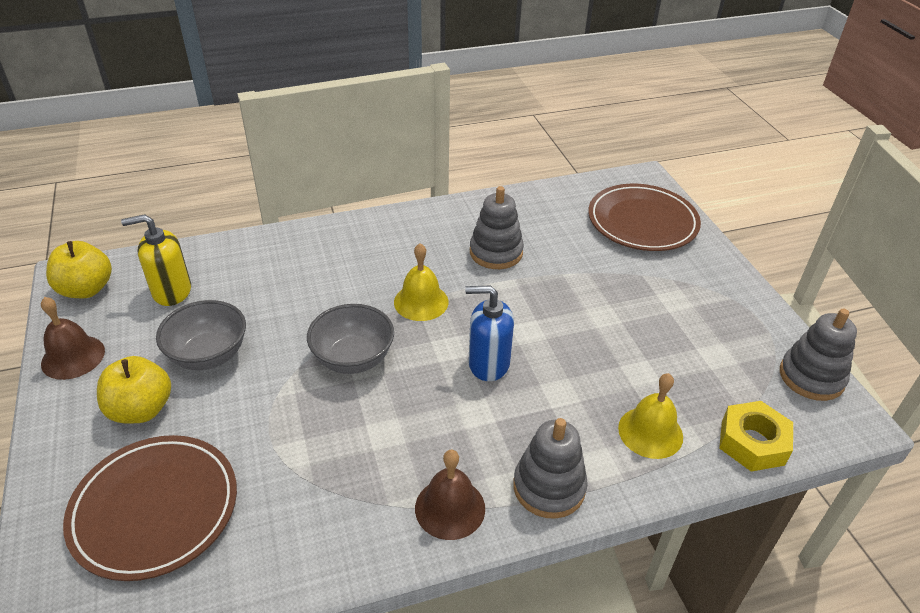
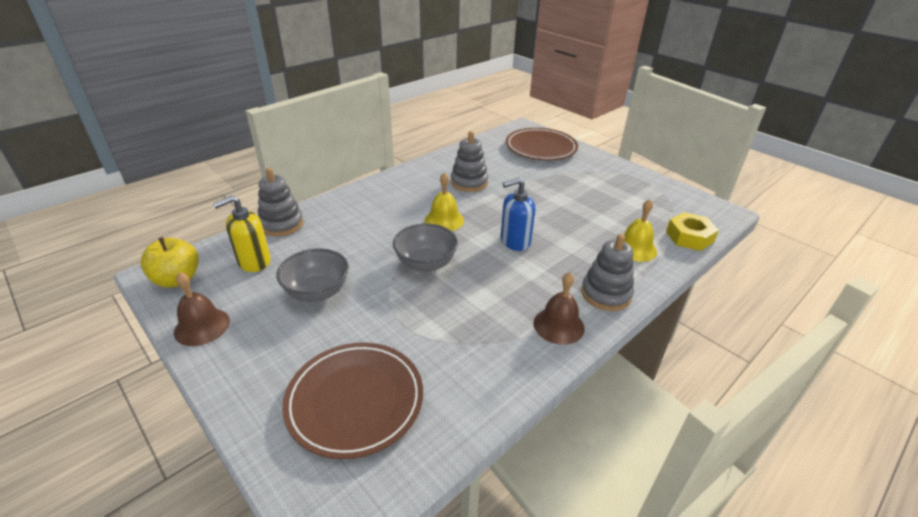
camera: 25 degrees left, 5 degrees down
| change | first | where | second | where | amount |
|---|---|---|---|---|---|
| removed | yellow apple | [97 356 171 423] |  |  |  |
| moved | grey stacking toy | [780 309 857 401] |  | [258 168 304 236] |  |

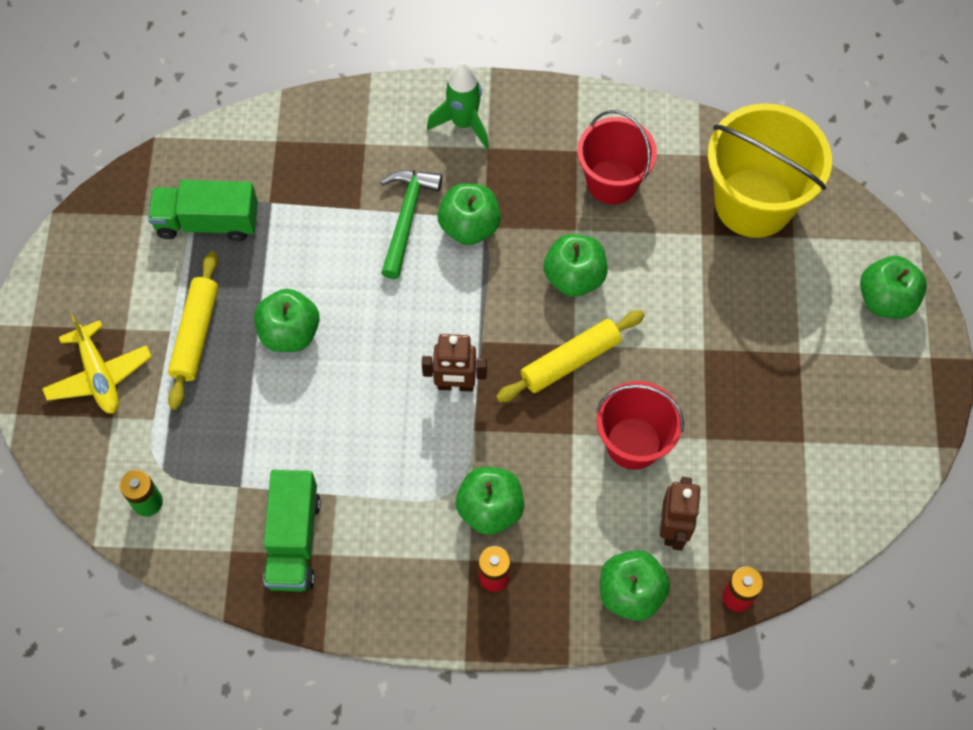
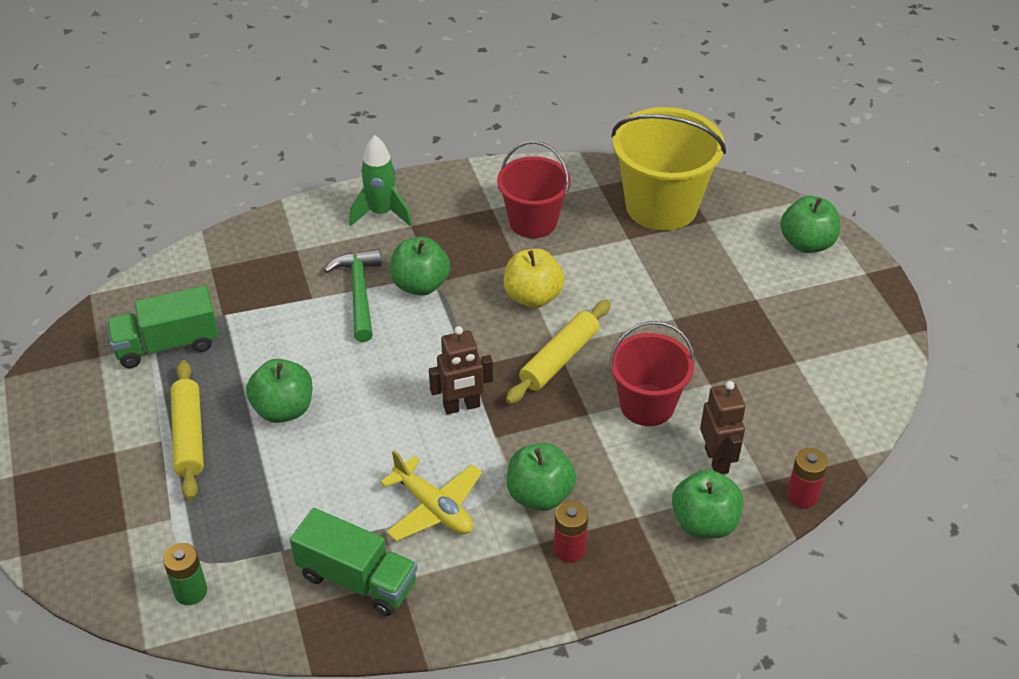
camera: 20 degrees left, 20 degrees down
| change | first | where | second | where | amount |
|---|---|---|---|---|---|
| moved | yellow plane | [42 315 151 414] |  | [380 450 482 541] |  |
| recoloured | green apple | [544 234 608 297] | yellow apple | [504 249 565 308] |  |
| turned | green truck | [263 470 321 592] |  | [290 508 417 616] | 45 degrees counterclockwise |

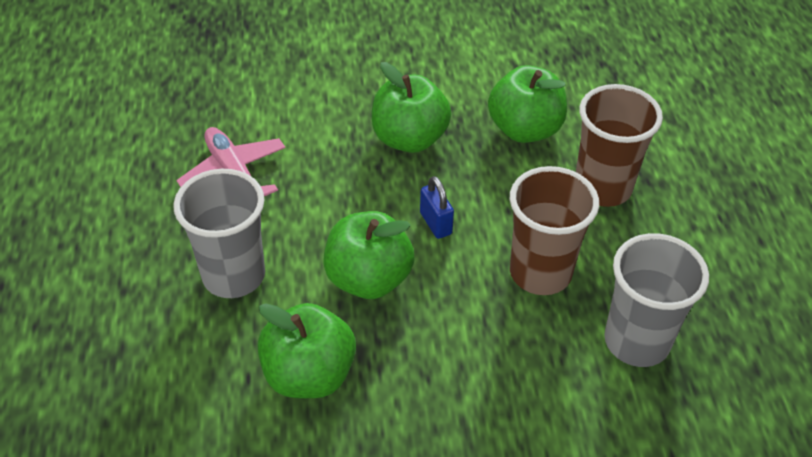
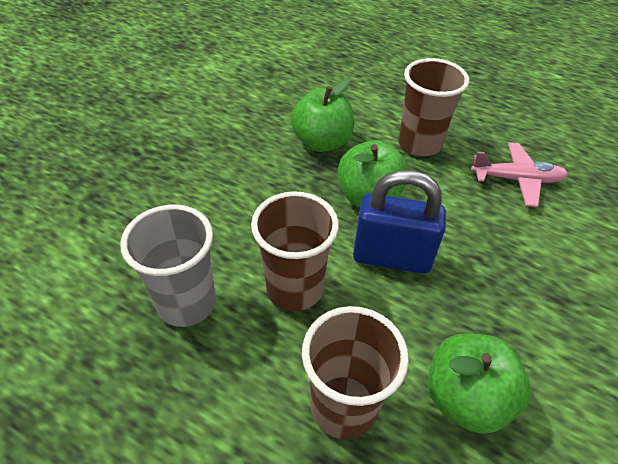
camera: 125 degrees right, 0 degrees up
| change | first | where | second | where | amount |
|---|---|---|---|---|---|
| removed | green apple | [372 62 451 153] |  |  |  |
| recoloured | grey cup | [173 169 265 298] | brown cup | [398 58 469 157] |  |
| resized | blue padlock | [420 176 454 239] |  | [353 170 446 274] | x2.07 |

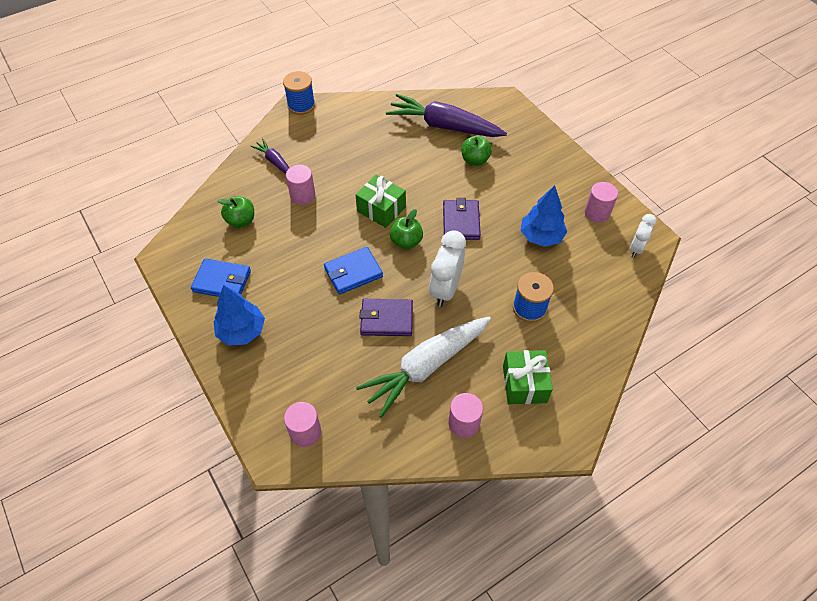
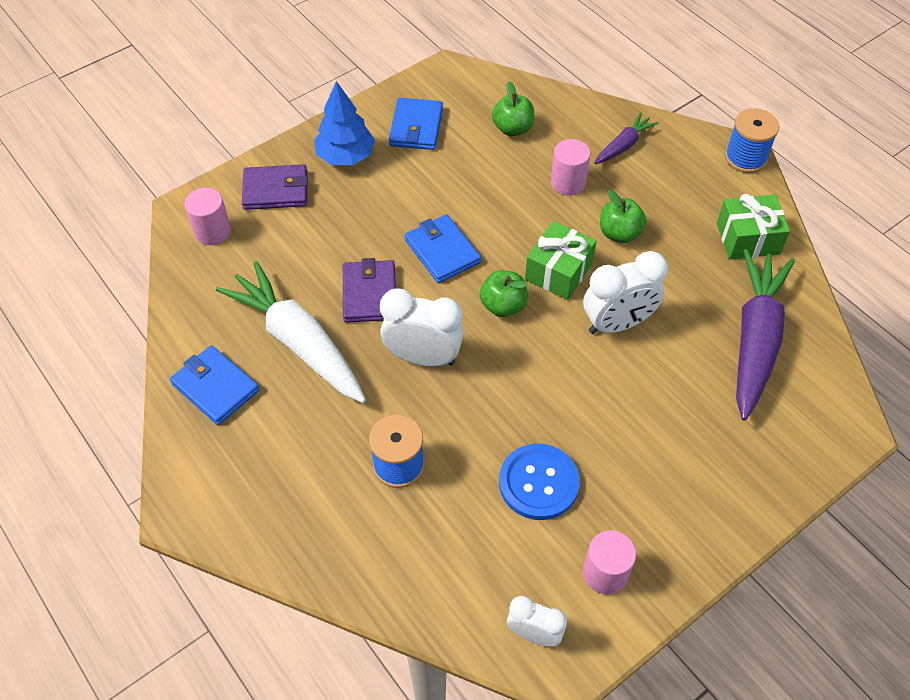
camera: 85 degrees right, 0 degrees up
| change | first | where | second | where | amount |
|---|---|---|---|---|---|
| added |  |  | white clock | [583 251 668 334] |  |
| moved | purple wallet | [443 198 481 240] |  | [242 164 308 210] |  |
| moved | green apple | [461 135 492 166] |  | [600 190 646 243] |  |
| moved | green gift | [503 350 553 404] |  | [717 194 790 259] |  |
| replaced | pink cylinder | [448 393 483 438] | blue wallet | [170 345 260 425] |  |
| replaced | blue tree | [520 185 567 247] | blue button | [499 444 580 520] |  |

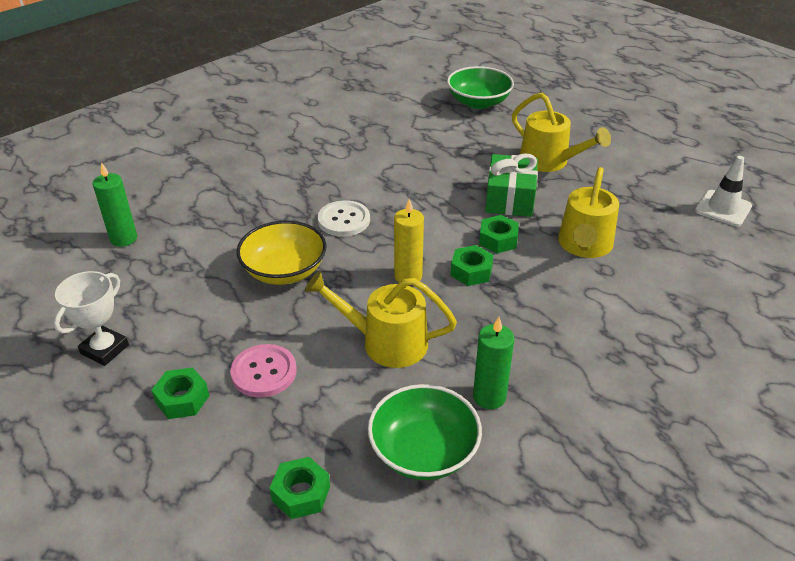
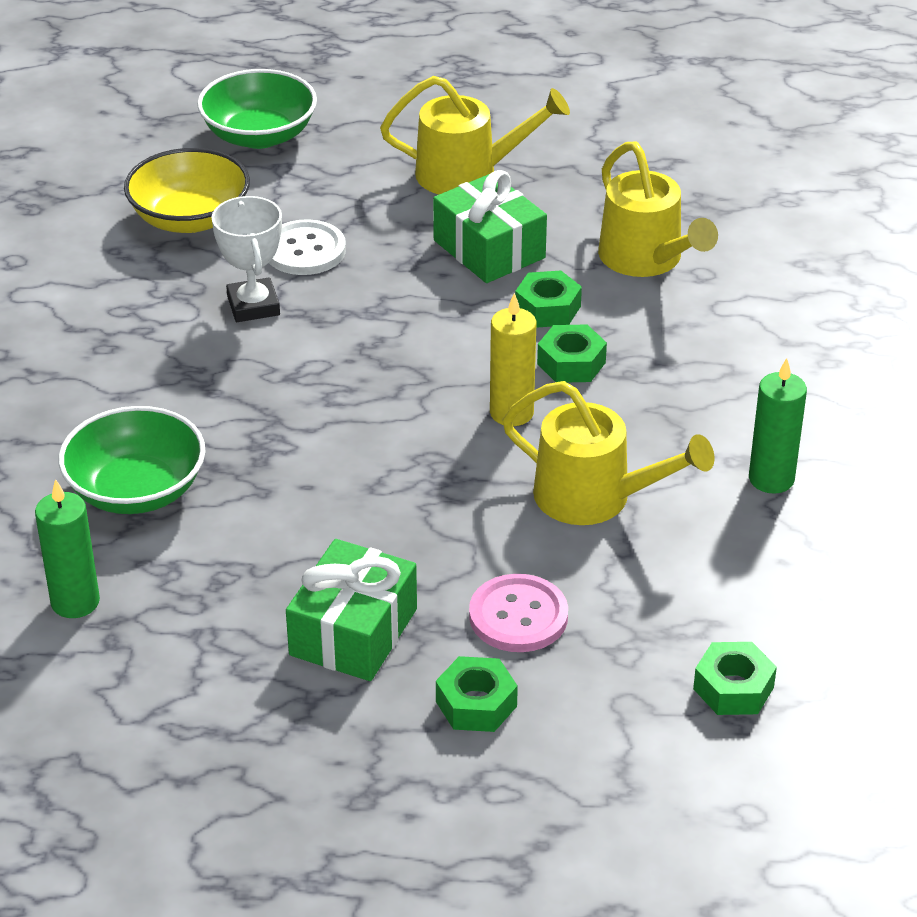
camera: 45 degrees left, 0 degrees up
| change | first | where | second | where | amount |
|---|---|---|---|---|---|
| removed | white traffic cone | [695 156 752 227] |  |  |  |
| added |  |  | green gift | [286 539 417 681] |  |
| moved | white trophy | [54 271 129 366] |  | [212 196 282 322] |  |
| moved | yellow bowl | [236 221 327 285] |  | [124 148 250 233] |  |
| moved | white button | [318 200 370 237] |  | [269 219 346 275] |  |
| moved | green bowl | [368 384 482 480] |  | [59 406 206 514] |  |
| turned | yellow watering can | [305 271 457 368] |  | [502 381 714 525] | 120 degrees counterclockwise |

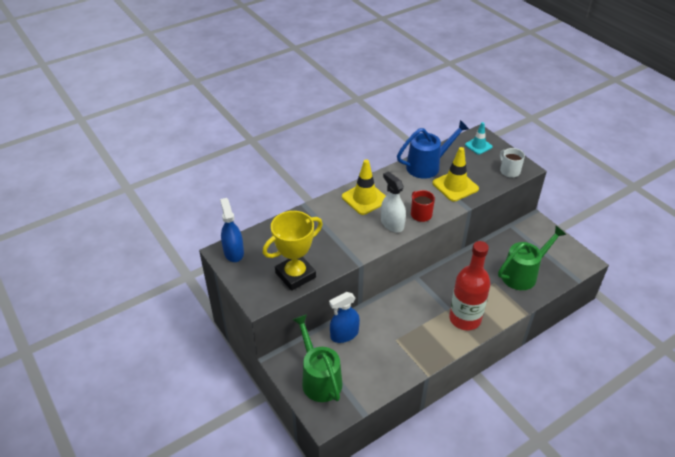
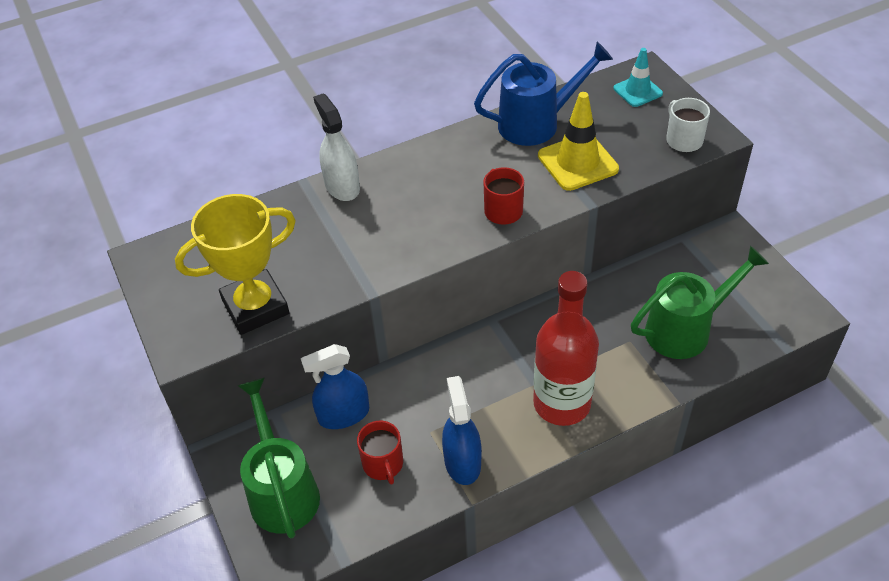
camera: 10 degrees right, 5 degrees up
| change | first | where | second | where | amount |
|---|---|---|---|---|---|
| removed | yellow traffic cone | [342 159 386 215] |  |  |  |
| added |  |  | red mug | [357 421 403 485] |  |
| moved | blue spray bottle | [220 198 244 262] |  | [442 376 482 485] |  |
| moved | white spray bottle | [381 171 406 232] |  | [313 93 360 201] |  |

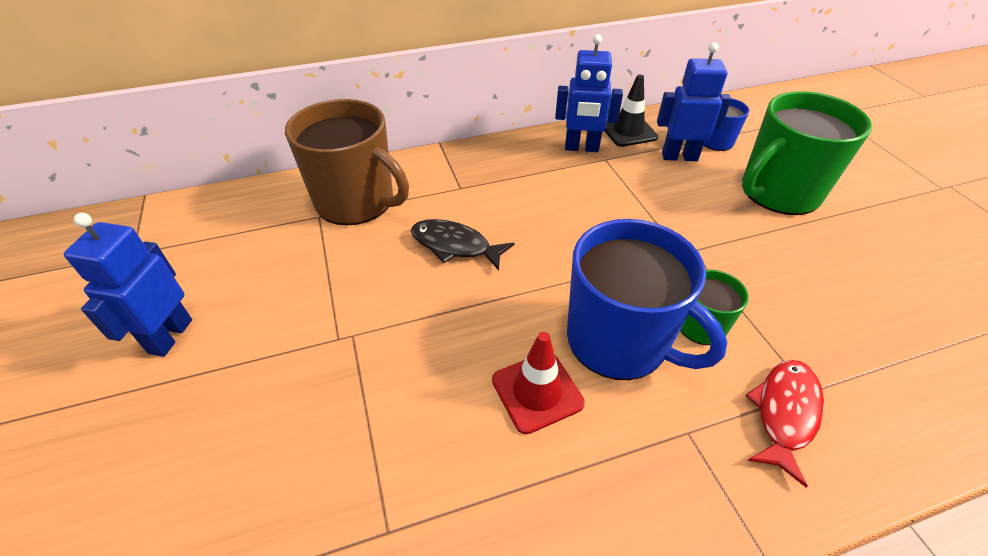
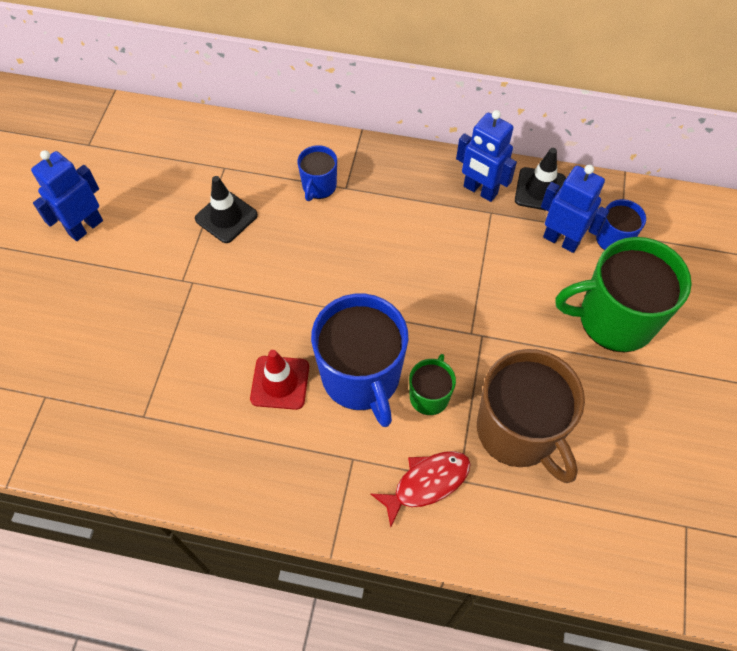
camera: 30 degrees right, 15 degrees up
| change | first | where | second | where | amount |
|---|---|---|---|---|---|
| removed | black fish | [411 219 514 271] |  |  |  |
| added |  |  | black traffic cone | [195 176 258 243] |  |
| added |  |  | blue mug | [297 145 337 201] |  |
| moved | brown mug | [285 99 409 225] |  | [477 349 585 483] |  |

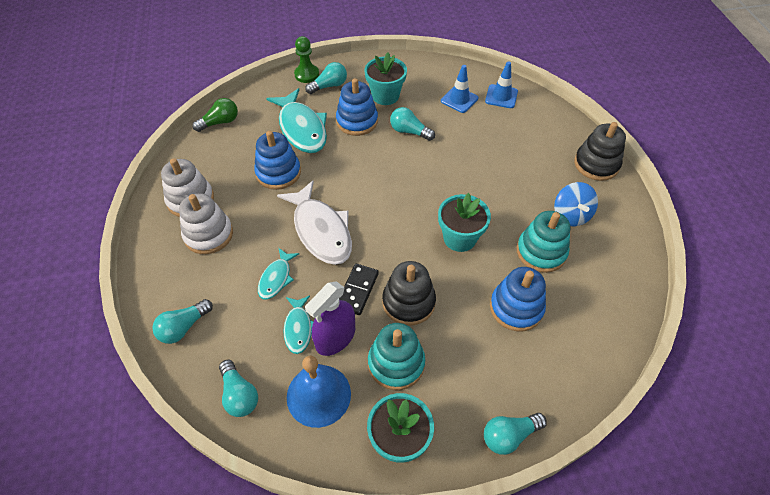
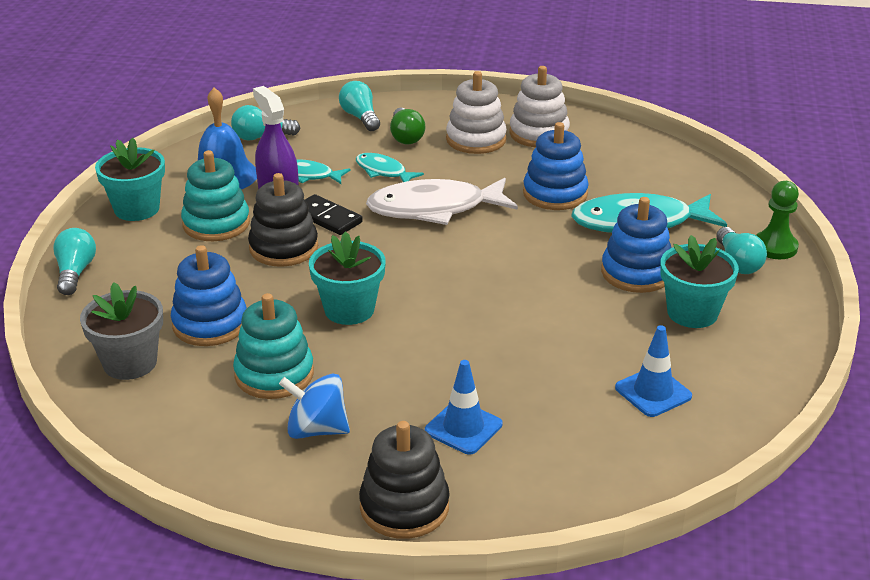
camera: 110 degrees right, 20 degrees down
| change | first | where | second | where | amount |
|---|---|---|---|---|---|
| removed | turquoise light bulb | [390 107 435 141] |  |  |  |
| added |  |  | grey flower pot | [80 282 163 380] |  |
| moved | green light bulb | [192 98 238 132] |  | [390 107 426 144] |  |
| moved | blue traffic cone | [485 62 518 108] |  | [425 360 502 455] |  |

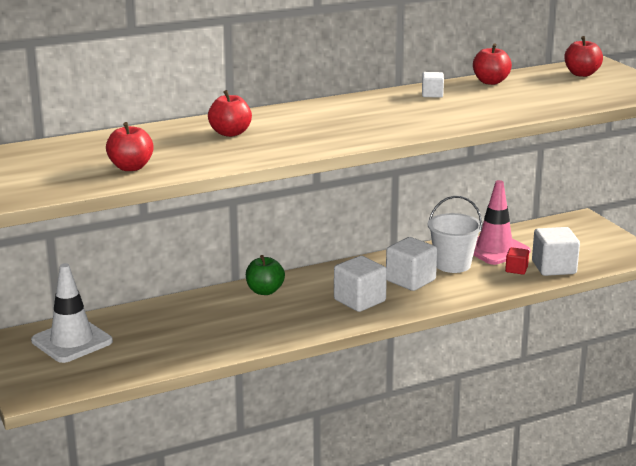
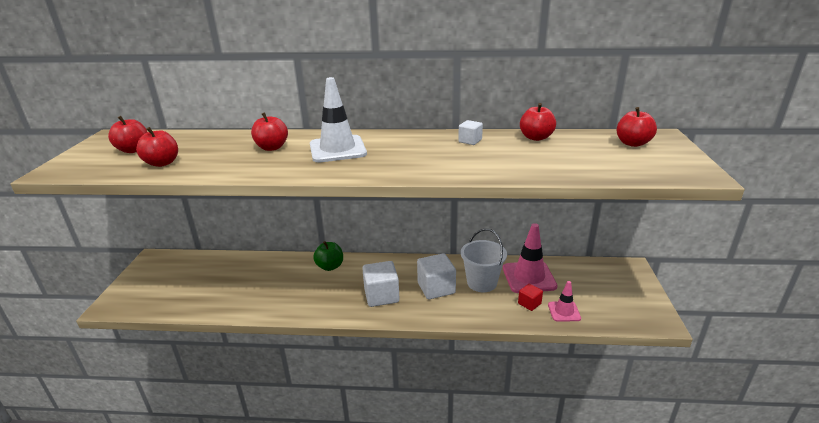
camera: 30 degrees right, 5 degrees up
| change | first | where | second | where | amount |
|---|---|---|---|---|---|
| added |  |  | red apple | [108 116 147 153] |  |
| moved | white traffic cone | [31 263 113 363] |  | [310 77 367 162] |  |
| replaced | white cube | [532 227 580 276] | pink traffic cone | [548 281 581 322] |  |

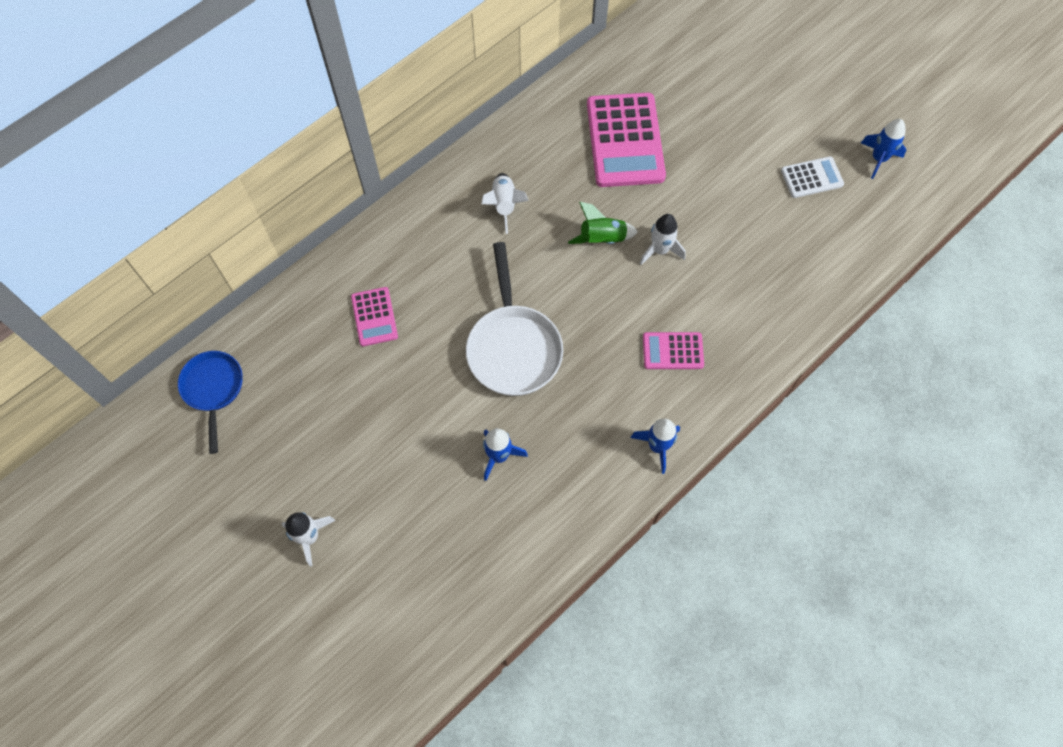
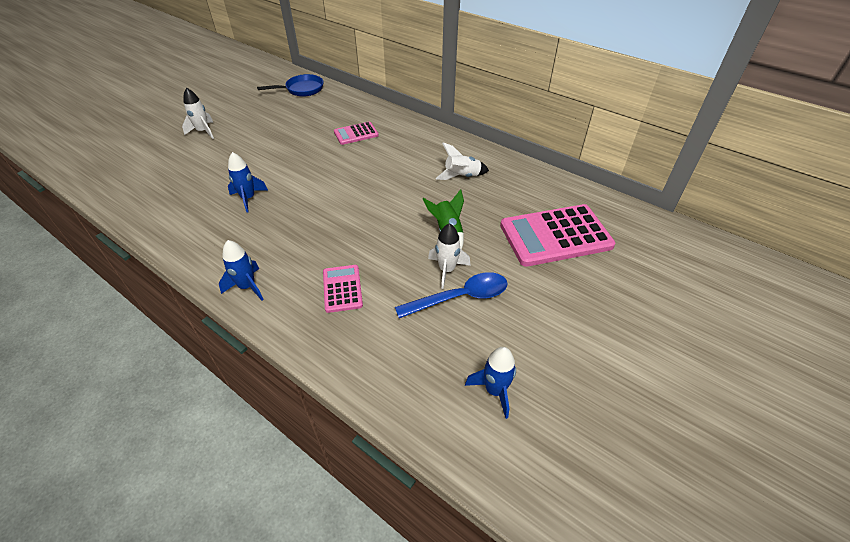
camera: 80 degrees right, 20 degrees down
| change | first | where | second | where | amount |
|---|---|---|---|---|---|
| removed | white pan | [466 242 563 396] |  |  |  |
| removed | white calculator | [781 156 844 198] |  |  |  |
| added |  |  | blue spoon | [395 272 508 318] |  |
| moved | blue rocket | [861 119 906 179] |  | [465 347 516 419] |  |

